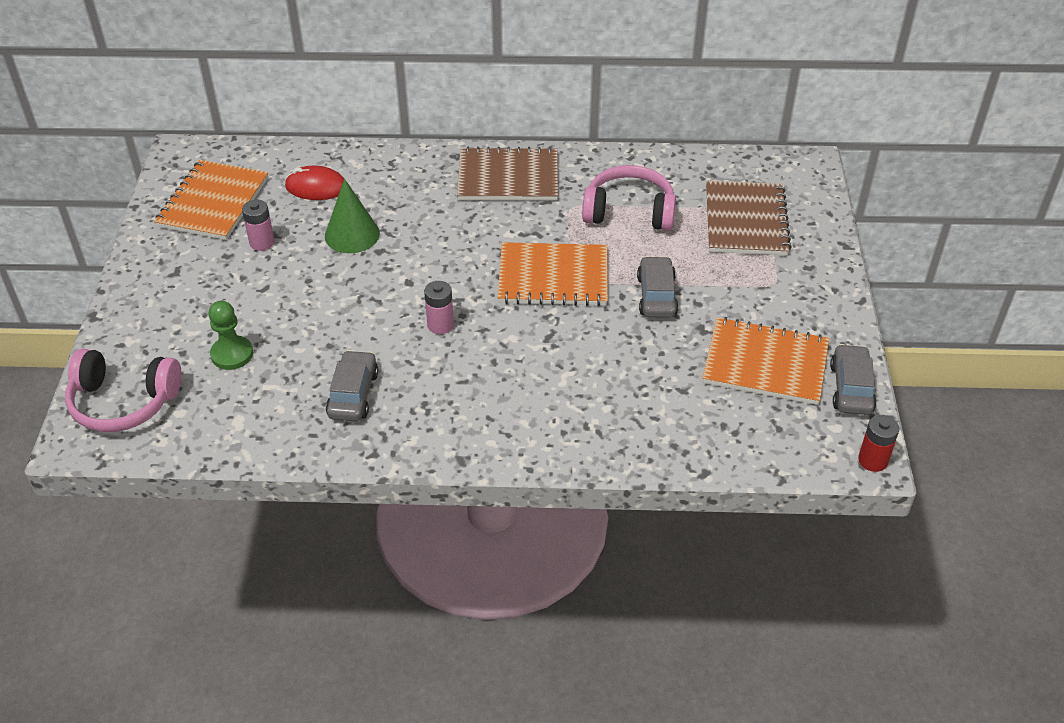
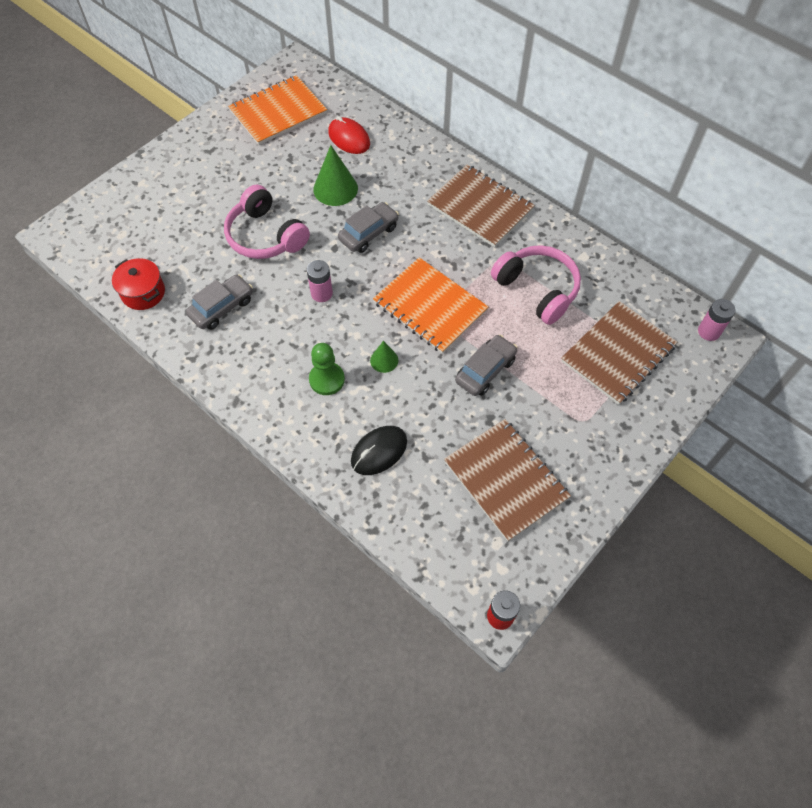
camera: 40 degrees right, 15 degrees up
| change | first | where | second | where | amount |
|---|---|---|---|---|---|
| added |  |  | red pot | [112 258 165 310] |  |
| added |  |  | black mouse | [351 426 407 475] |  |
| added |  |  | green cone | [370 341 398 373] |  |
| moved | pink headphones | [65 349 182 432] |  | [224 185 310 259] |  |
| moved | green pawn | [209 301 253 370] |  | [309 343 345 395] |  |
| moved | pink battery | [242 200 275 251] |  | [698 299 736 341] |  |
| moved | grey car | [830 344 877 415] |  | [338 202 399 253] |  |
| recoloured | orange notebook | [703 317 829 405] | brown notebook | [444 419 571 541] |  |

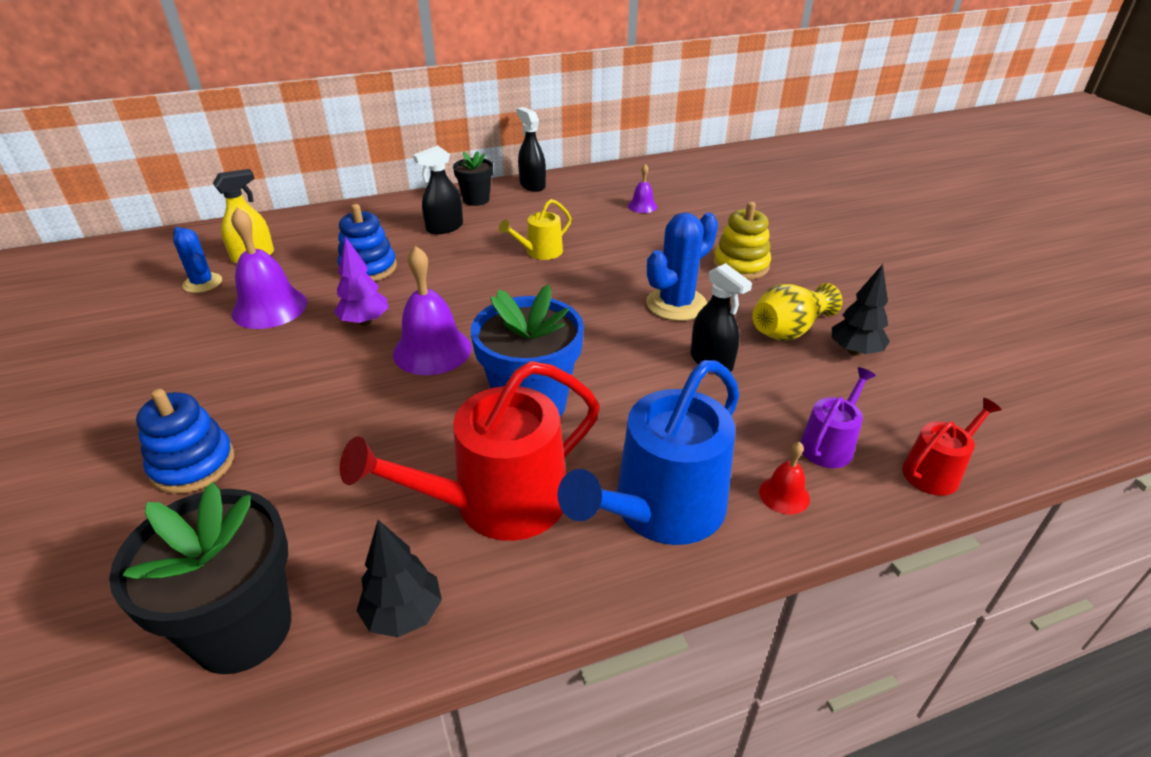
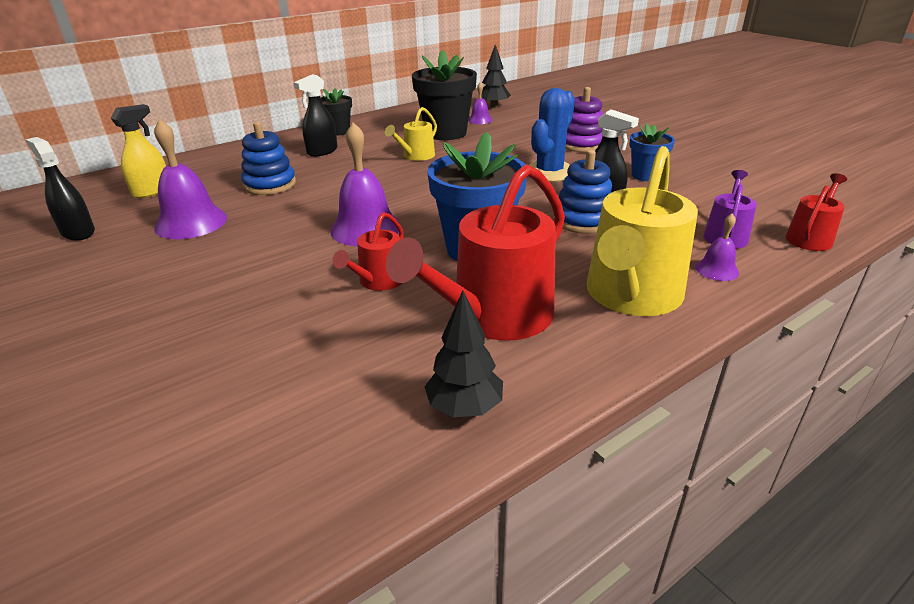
camera: 15 degrees left, 5 degrees down
| change | first | where | second | where | amount |
|---|---|---|---|---|---|
| removed | blue cactus | [173 227 222 293] |  |  |  |
| removed | purple tree | [334 236 389 326] |  |  |  |
| added |  |  | red watering can | [333 212 404 291] |  |
| moved | black flower pot | [109 482 291 674] |  | [412 50 477 140] |  |
| moved | blue stacking toy | [136 389 234 494] |  | [554 150 612 234] |  |
| moved | black spray bottle | [517 107 546 192] |  | [26 137 95 241] |  |
| moved | black tree | [832 264 890 356] |  | [482 45 511 108] |  |
| replaced | yellow vase | [752 283 843 341] | blue flower pot | [629 124 675 181] |  |
| recoloured | blue watering can | [558 360 739 545] | yellow watering can | [586 146 698 316] |  |
| recoloured | yellow stacking toy | [713 201 771 280] | purple stacking toy | [565 87 603 152] |  |
| recoloured | red bell | [759 441 810 514] | purple bell | [695 214 739 281] |  |

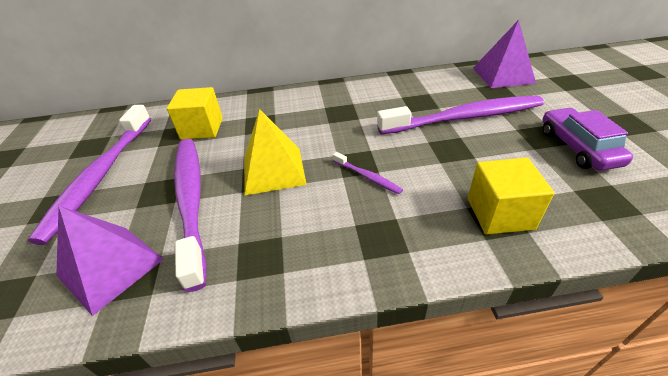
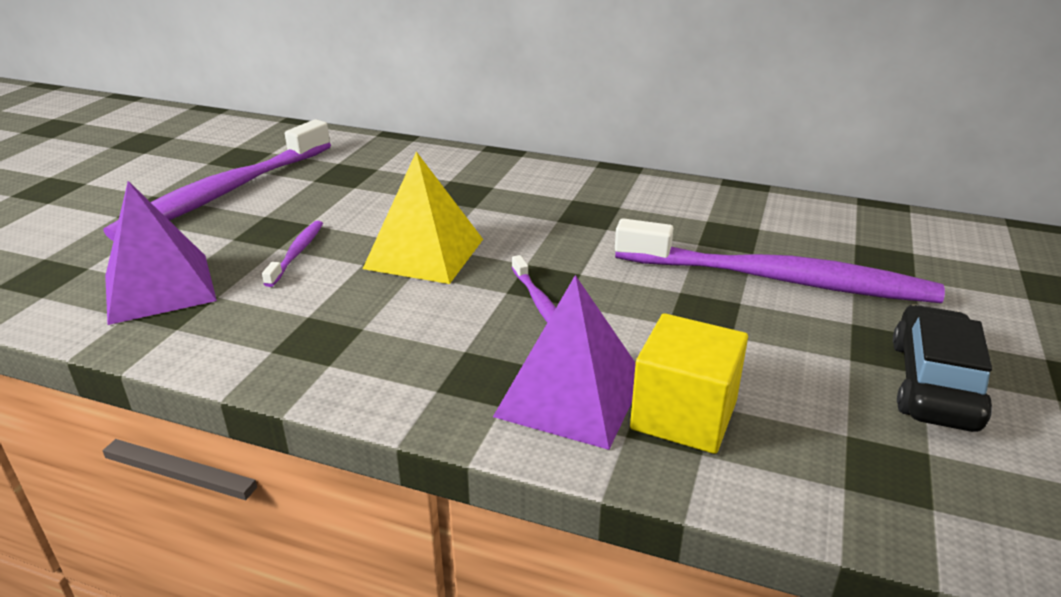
camera: 25 degrees right, 10 degrees down
| change | first | where | second | where | amount |
|---|---|---|---|---|---|
| removed | yellow cube | [167 87 223 140] |  |  |  |
| moved | purple pyramid | [473 20 536 88] |  | [493 275 636 450] |  |
| recoloured | purple car | [543 108 633 171] | black car | [893 305 992 432] |  |
| resized | purple toothbrush | [174 139 206 292] |  | [262 221 323 287] | x0.41 |

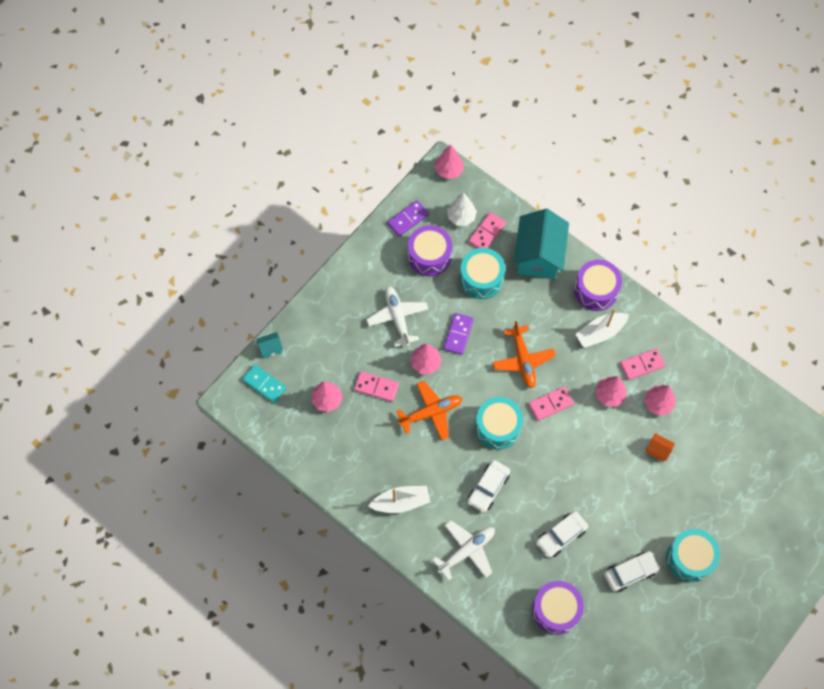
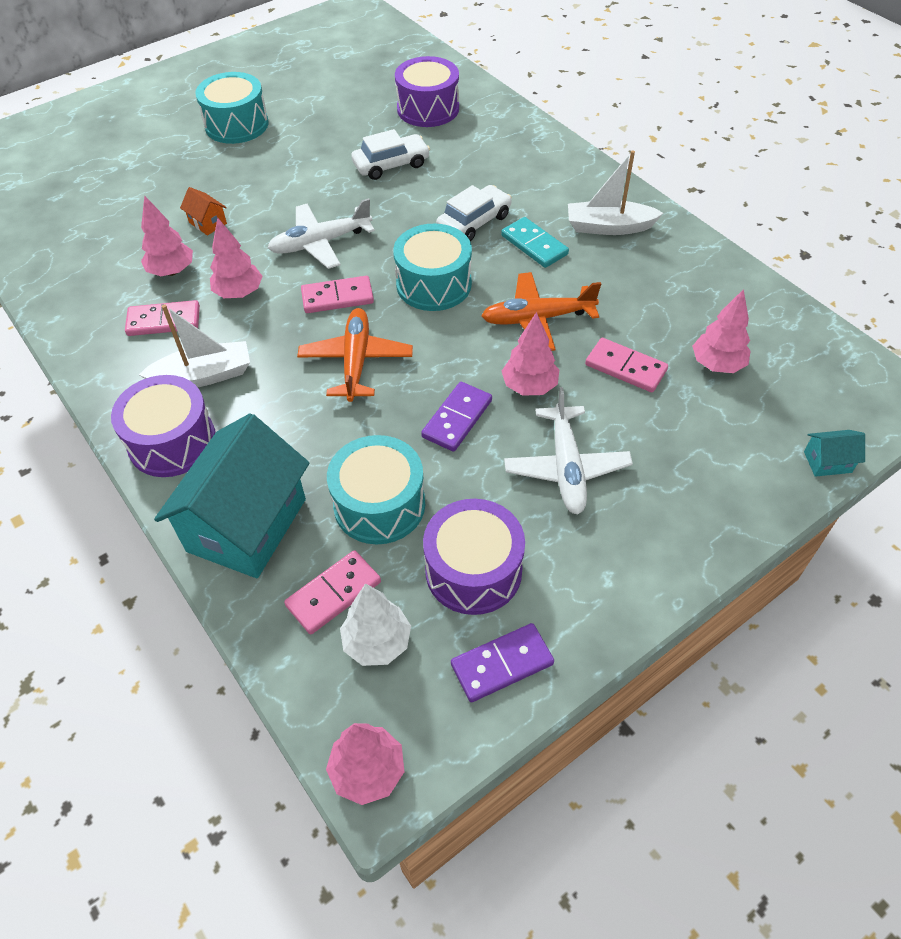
camera: 165 degrees left, 15 degrees down
| change | first | where | second | where | amount |
|---|---|---|---|---|---|
| removed | white car | [604 551 660 592] |  |  |  |
| moved | turquoise domino | [242 364 286 403] |  | [501 217 569 268] |  |
| moved | white plane | [432 521 495 581] |  | [268 198 375 269] |  |

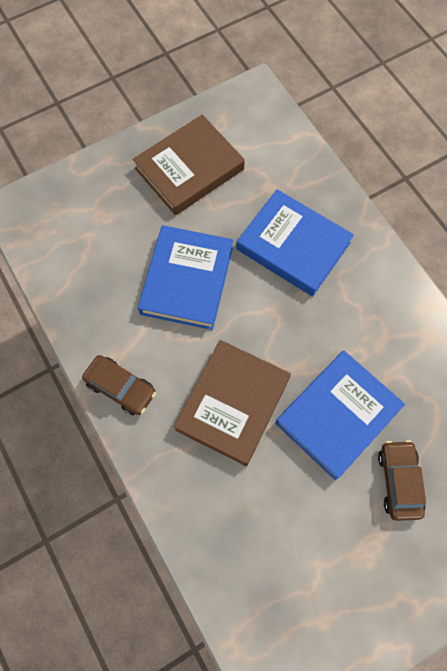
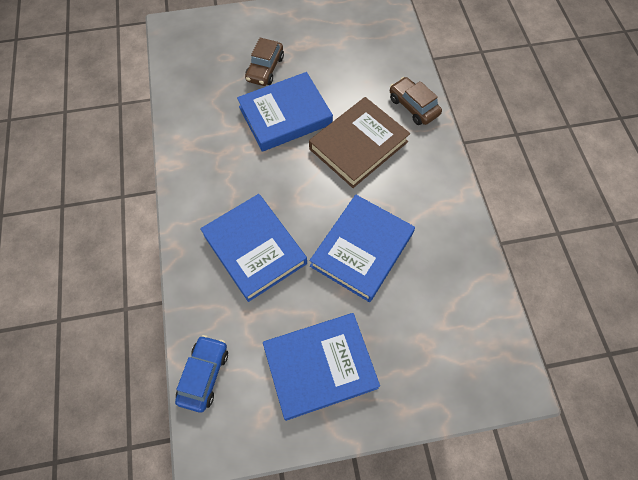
camera: 160 degrees left, 5 degrees down
| change | first | where | second | where | amount |
|---|---|---|---|---|---|
| added |  |  | blue car | [175 335 228 413] |  |
| moved | brown car | [82 355 156 416] |  | [390 77 442 125] |  |
| recoloured | brown book | [133 115 245 215] | blue book | [263 313 380 421] |  |

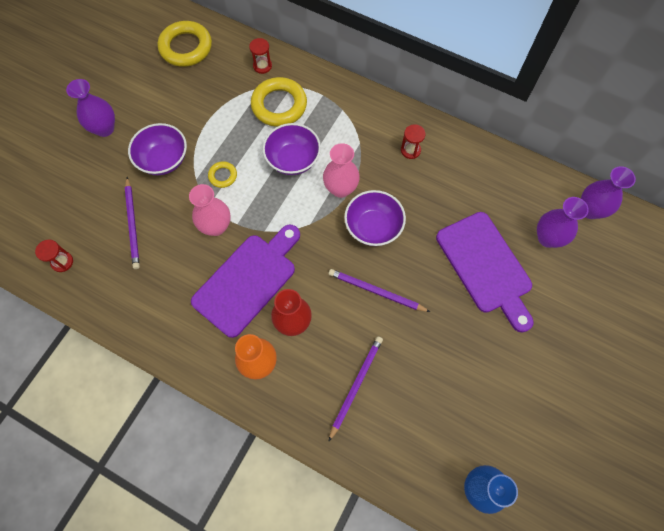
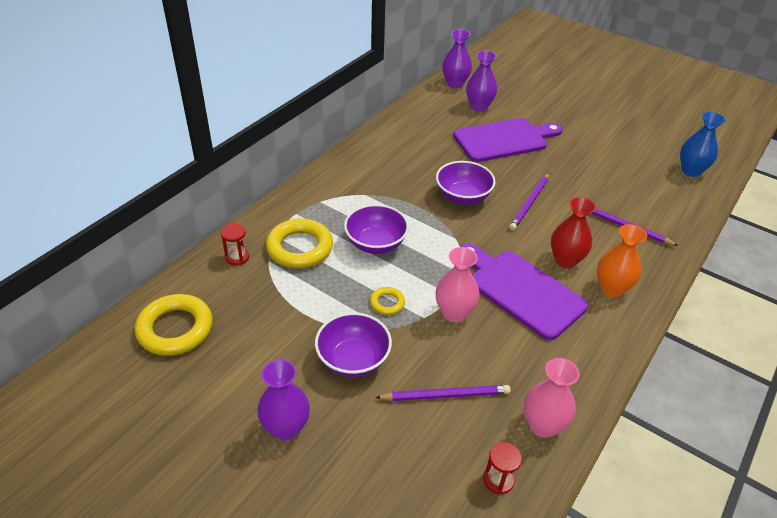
camera: 85 degrees left, 25 degrees down
| change | first | where | second | where | amount |
|---|---|---|---|---|---|
| removed | red hourglass | [401 124 425 159] |  |  |  |
| moved | pink vase | [323 143 360 198] |  | [524 358 579 438] |  |

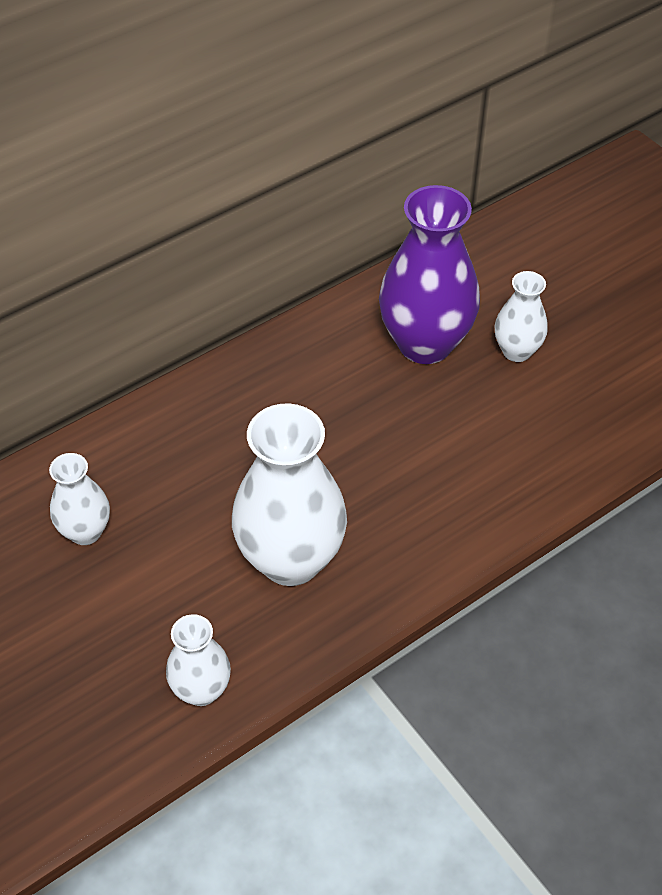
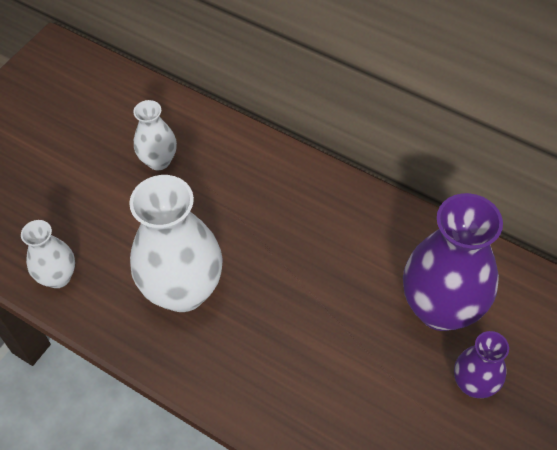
camera: 70 degrees right, 5 degrees up
| change | first | where | second | where | amount |
|---|---|---|---|---|---|
| recoloured | white vase | [495 271 548 362] | purple vase | [454 331 509 398] |  |

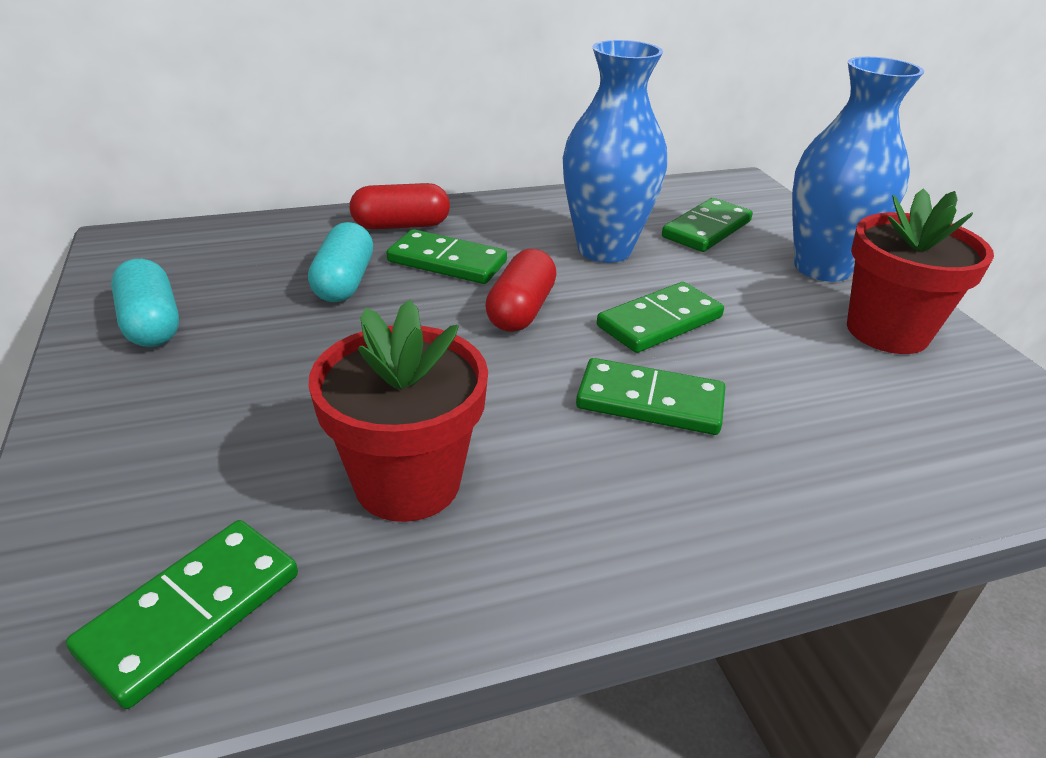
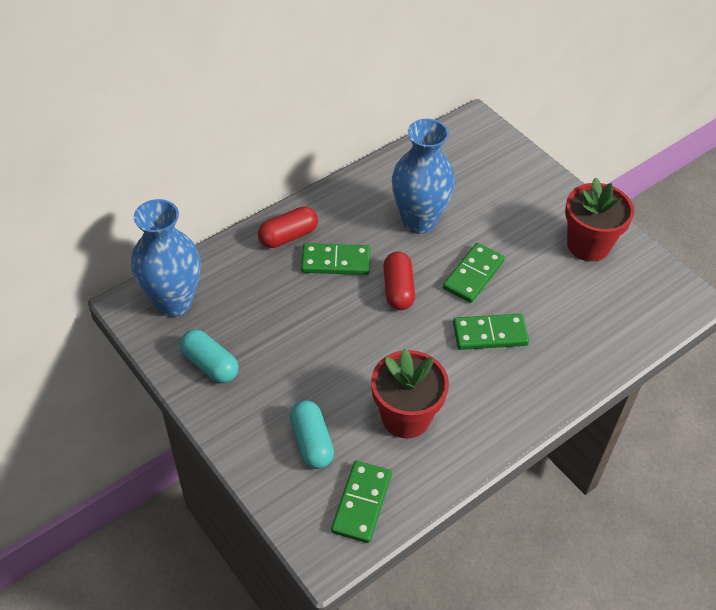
camera: 20 degrees left, 15 degrees up
| change | first | where | second | where | amount |
|---|---|---|---|---|---|
| removed | green domino | [662 198 753 252] |  |  |  |
| moved | turquoise capsule | [308 222 373 302] |  | [290 400 334 469] |  |
| moved | blue vase | [792 57 924 282] |  | [131 199 200 317] |  |

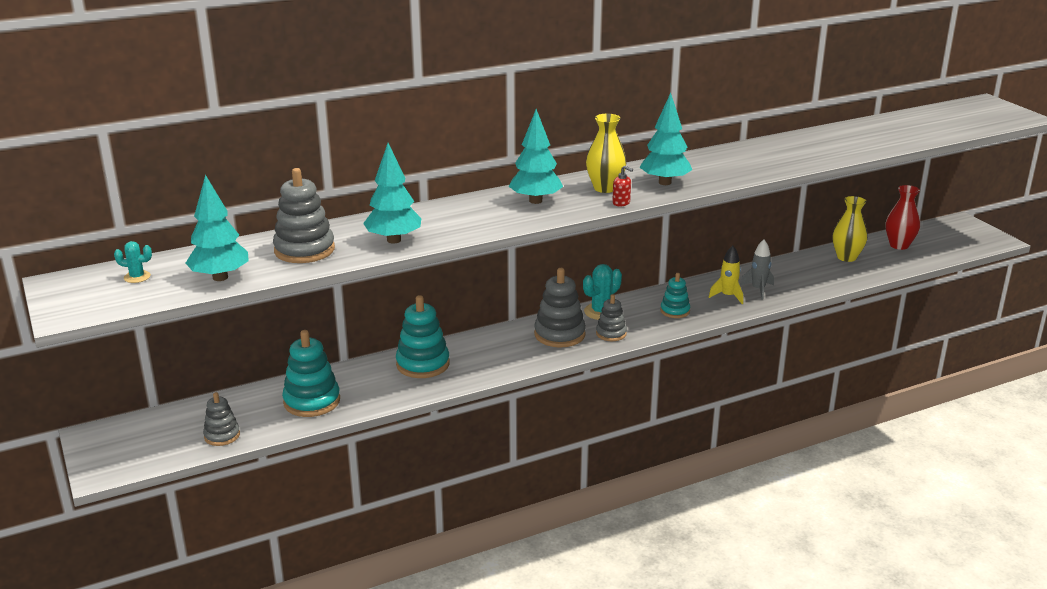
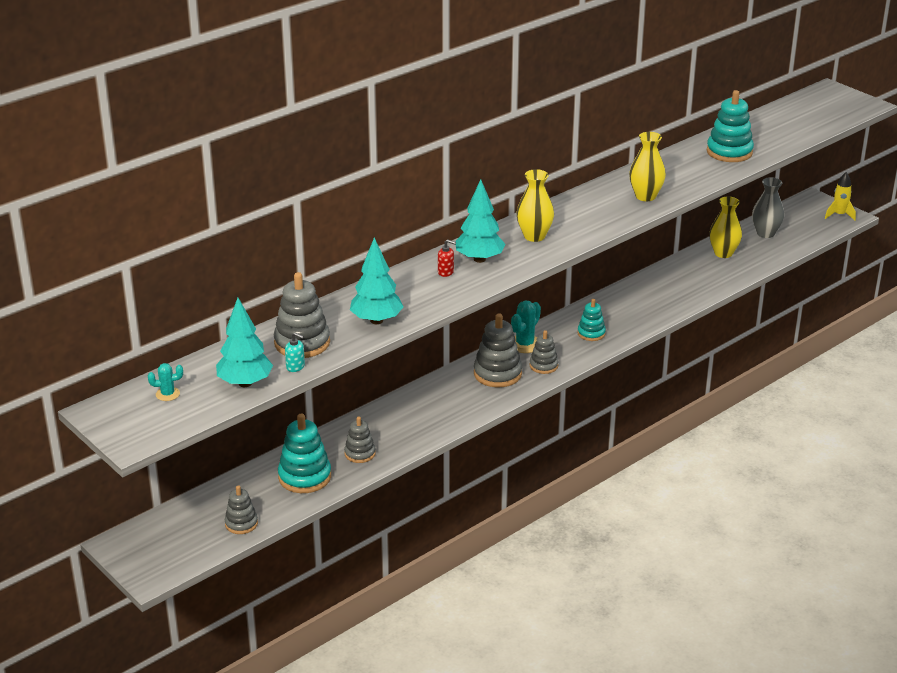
camera: 15 degrees left, 5 degrees up
| change | first | where | second | where | amount |
|---|---|---|---|---|---|
| removed | turquoise tree | [640 93 692 185] |  |  |  |
| removed | grey rocket | [740 239 774 299] |  |  |  |
| added |  |  | turquoise soap dispenser | [285 332 305 372] |  |
| added |  |  | grey stacking toy | [344 417 376 463] |  |
| added |  |  | yellow vase | [629 132 666 201] |  |
| moved | turquoise stacking toy | [396 295 450 378] |  | [707 90 754 162] |  |
| moved | red soap dispenser | [612 166 633 206] |  | [438 239 456 277] |  |
| moved | yellow rocket | [709 246 743 304] |  | [825 172 856 220] |  |
| recoloured | red vase | [885 185 920 250] | grey vase | [752 177 784 238] |  |

